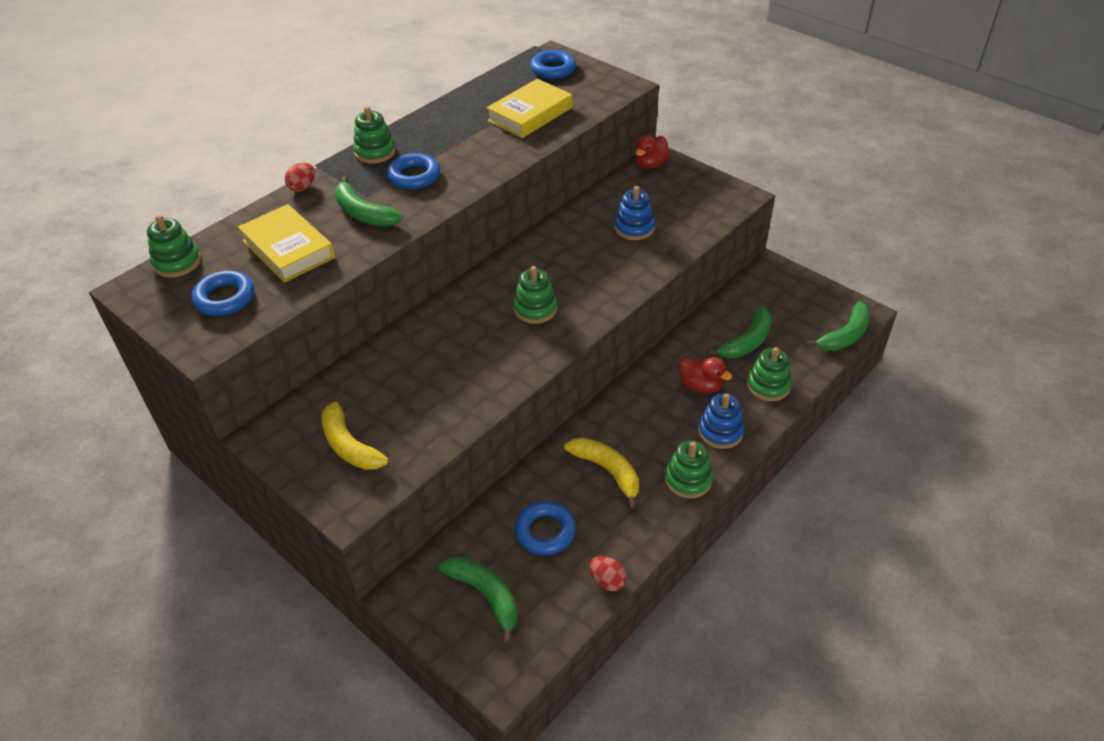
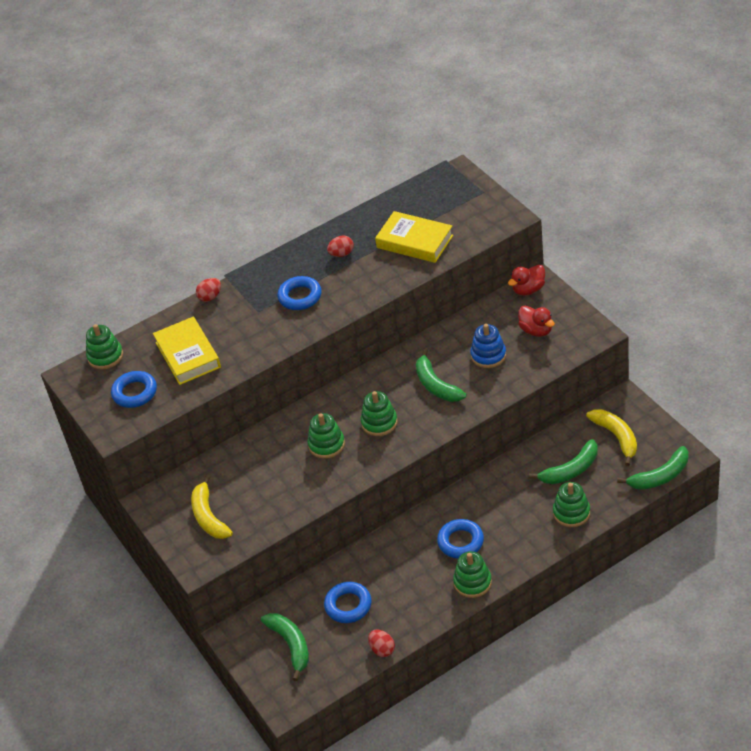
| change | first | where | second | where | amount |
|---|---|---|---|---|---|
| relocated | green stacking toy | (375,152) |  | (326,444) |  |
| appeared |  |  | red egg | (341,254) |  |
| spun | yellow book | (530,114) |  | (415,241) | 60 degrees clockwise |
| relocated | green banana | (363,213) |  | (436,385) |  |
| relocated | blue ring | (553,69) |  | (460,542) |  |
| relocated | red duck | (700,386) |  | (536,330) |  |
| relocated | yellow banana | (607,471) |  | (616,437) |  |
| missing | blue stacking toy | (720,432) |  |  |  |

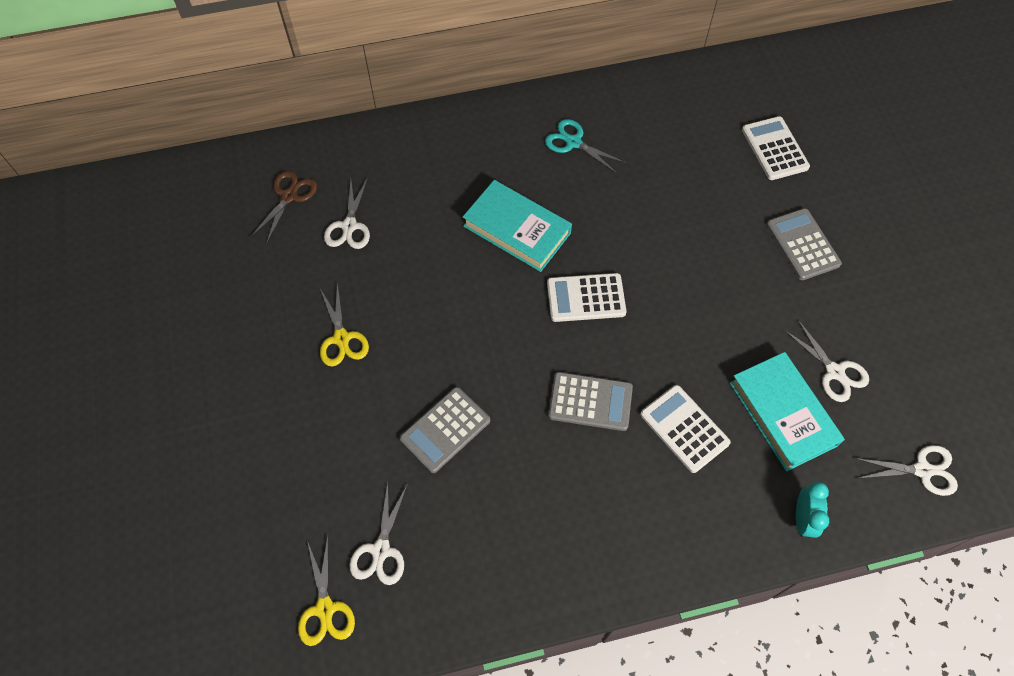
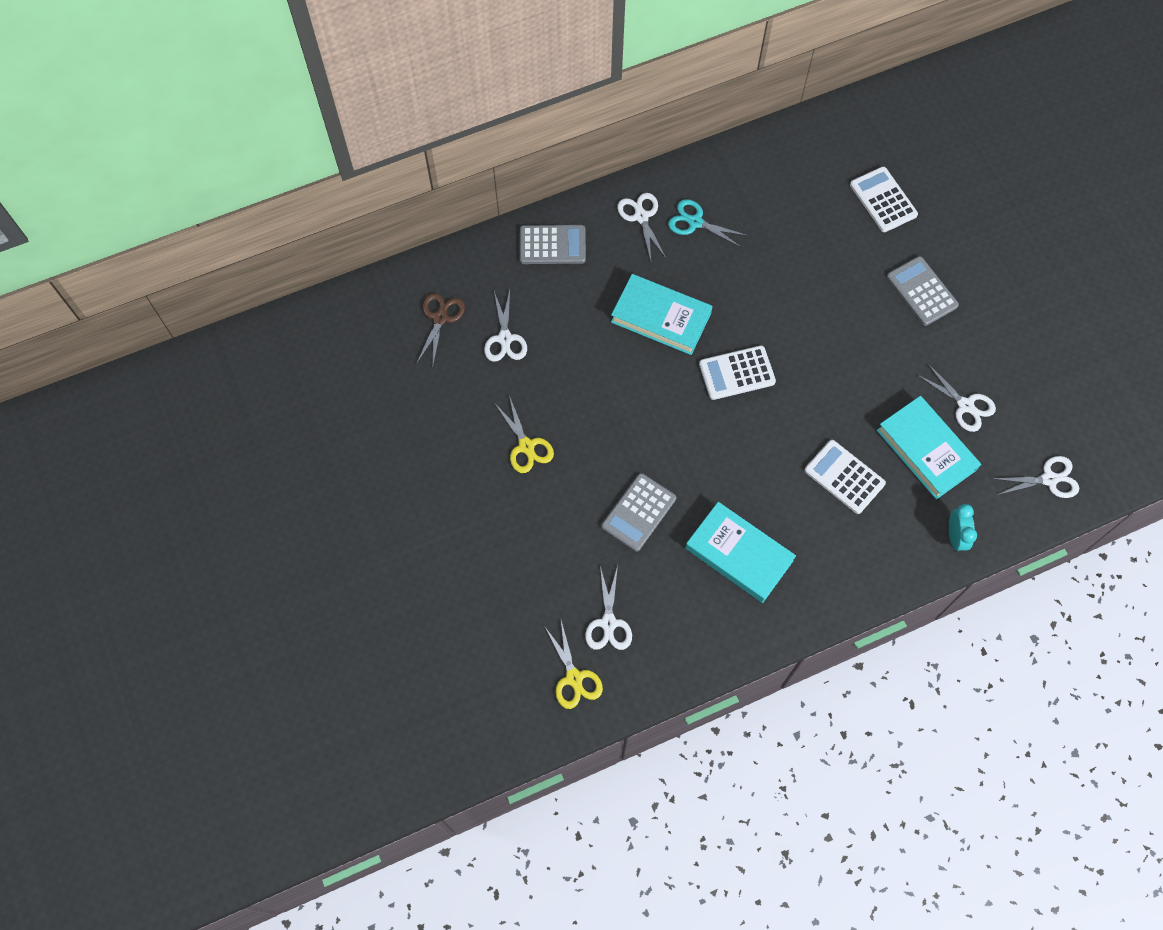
| change | first | where | second | where | amount |
|---|---|---|---|---|---|
| relocated | grey calculator | (590,402) |  | (552,245) |  |
| appeared |  |  | white scissors | (641,217) |  |
| appeared |  |  | turquoise book | (739,554) |  |

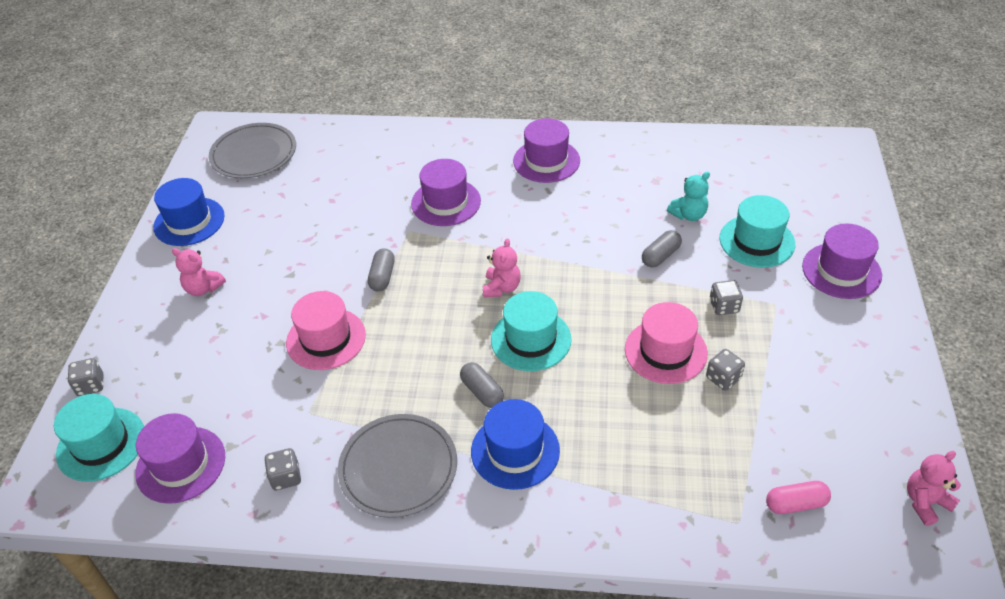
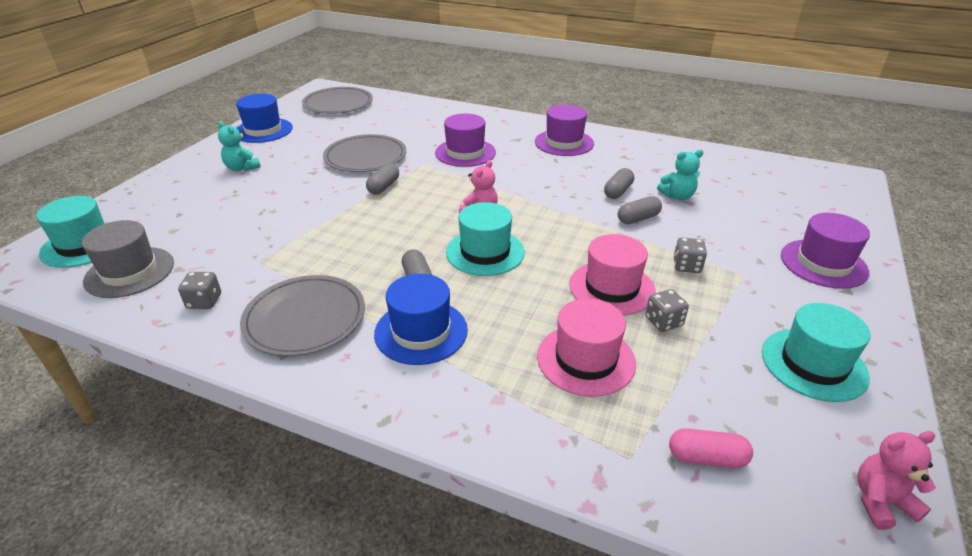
| change | first | where | second | where | amount |
|---|---|---|---|---|---|
| colour | purple hat | (181,464) | grey hat | (130,272) |  |
| colour | pink teddy bear | (203,288) | turquoise teddy bear | (242,168) |  |
| appeared |  |  | grey plate | (365,157) |  |
| relocated | pink hat | (326,339) |  | (586,359) |  |
| appeared |  |  | grey capsule | (618,191) |  |
| relocated | turquoise hat | (757,241) |  | (813,364) |  |
| missing | grey dice | (91,385) |  |  |  |

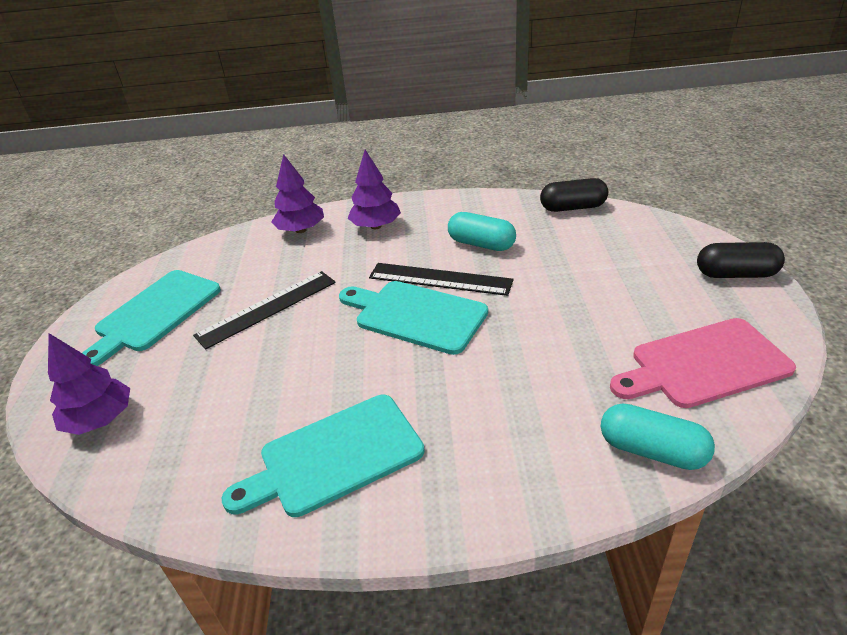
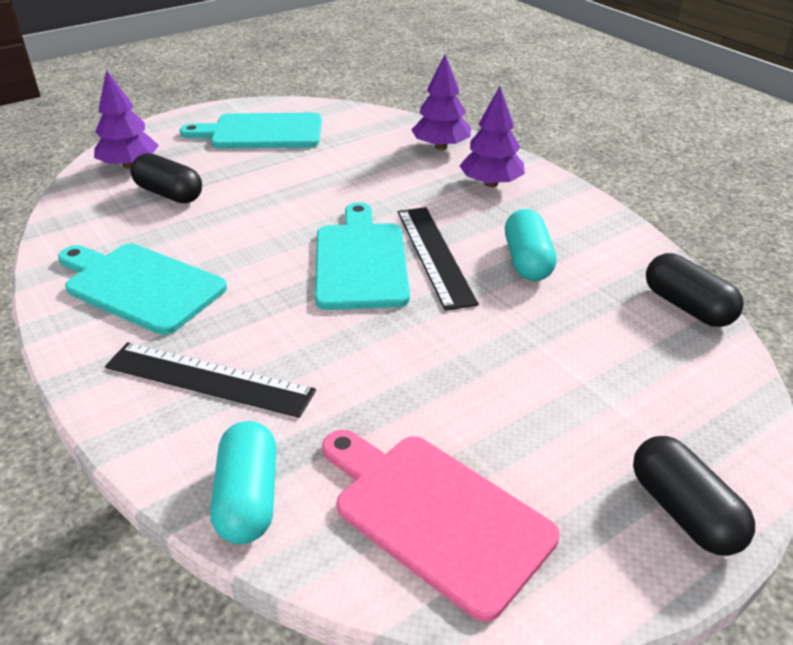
| change | first | where | second | where | amount |
|---|---|---|---|---|---|
| relocated | black ruler | (267,308) |  | (209,378) |  |
| appeared |  |  | black capsule | (169,194) |  |

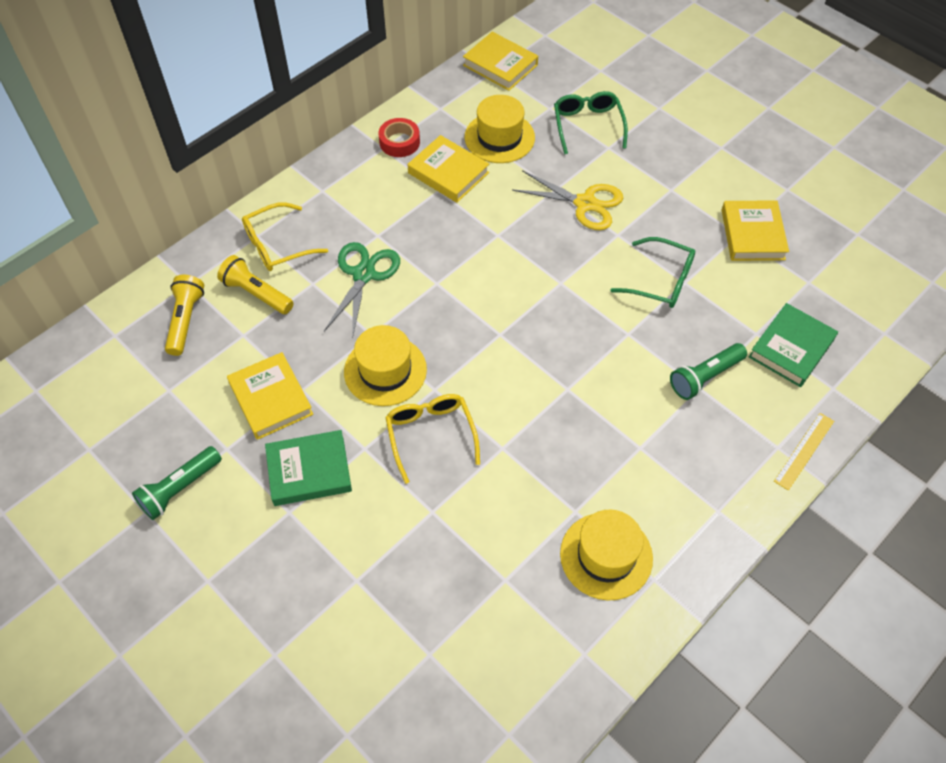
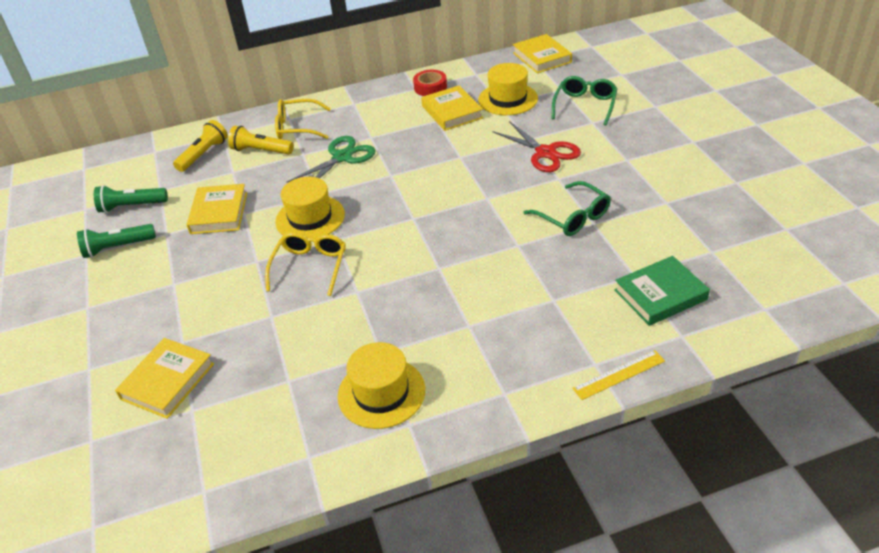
| change | first | where | second | where | amount |
|---|---|---|---|---|---|
| relocated | green flashlight | (705,377) |  | (132,206) |  |
| relocated | yellow book | (752,234) |  | (168,381) |  |
| spun | yellow flashlight | (257,293) |  | (261,151) | 45 degrees counterclockwise |
| colour | yellow scissors | (585,204) | red scissors | (545,153) |  |
| missing | green book | (309,471) |  |  |  |

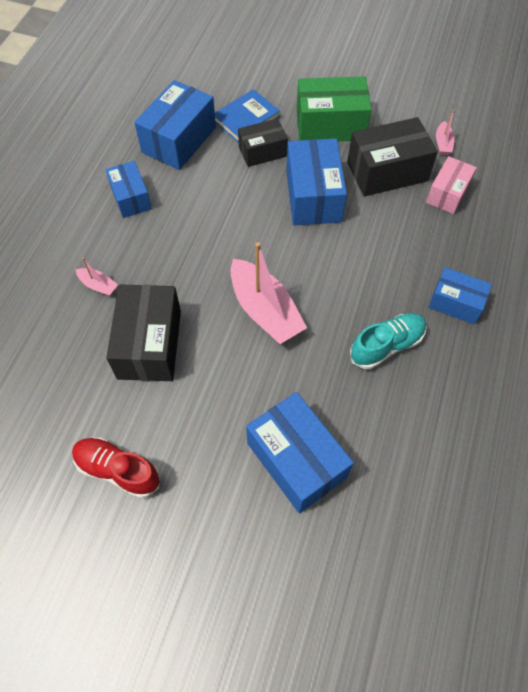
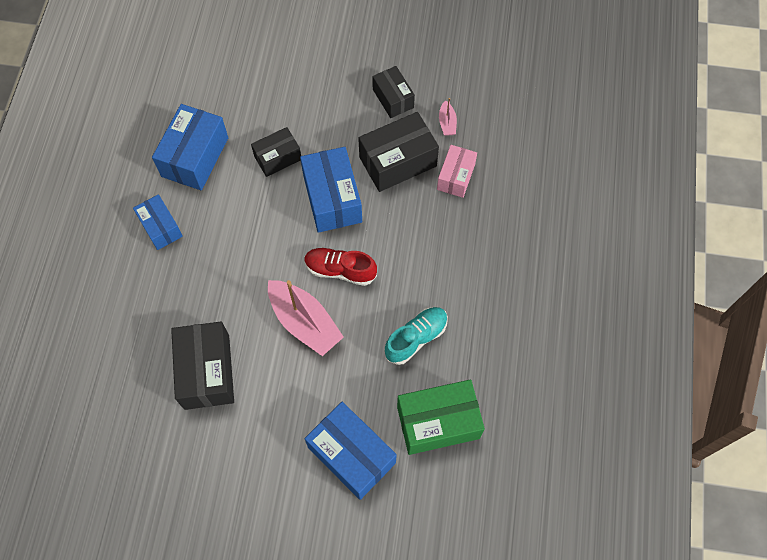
| change | first | where | second | where | amount |
|---|---|---|---|---|---|
| relocated | red shoe | (118,470) |  | (340,270) |  |
| appeared |  |  | black box | (393,98) |  |
| relocated | green box | (330,125) |  | (438,422) |  |
| missing | pink boat | (98,285) |  |  |  |
| missing | blue book | (246,119) |  |  |  |
| missing | blue box | (455,303) |  |  |  |

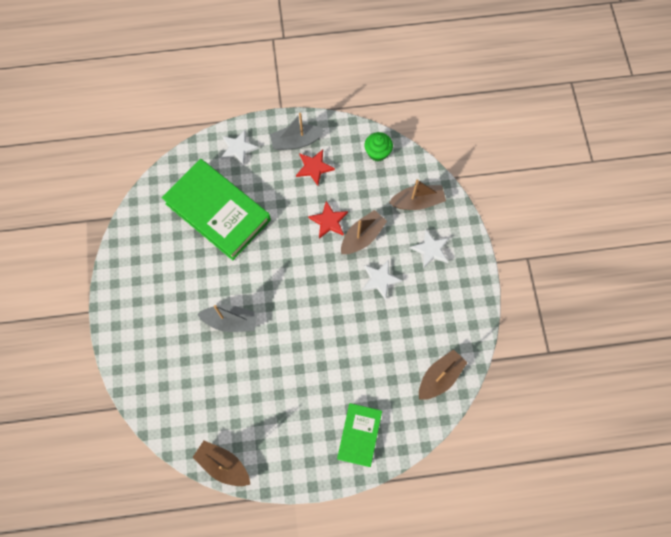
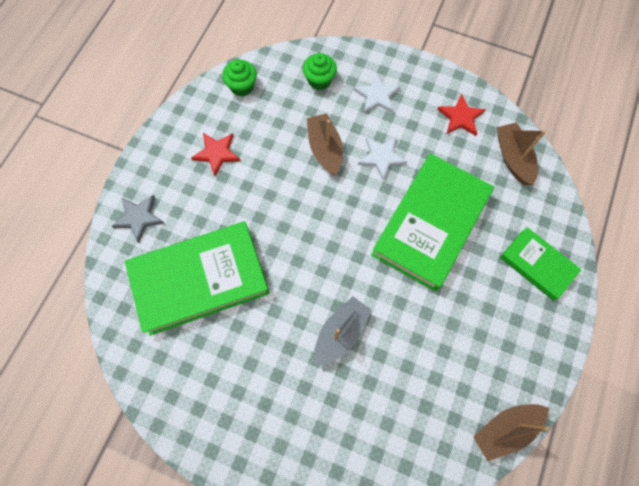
| change | first | where | second | where | amount |
|---|---|---|---|---|---|
| colour | white star | (238,148) | grey star | (139,218) |  |
| exchanged | brown boat | (417,202) | green cupcake | (319,80) |  |
| appeared |  |  | green book | (430,224) |  |
| relocated | red star | (329,221) |  | (460,117) |  |
| missing | grey boat | (296,141) |  |  |  |

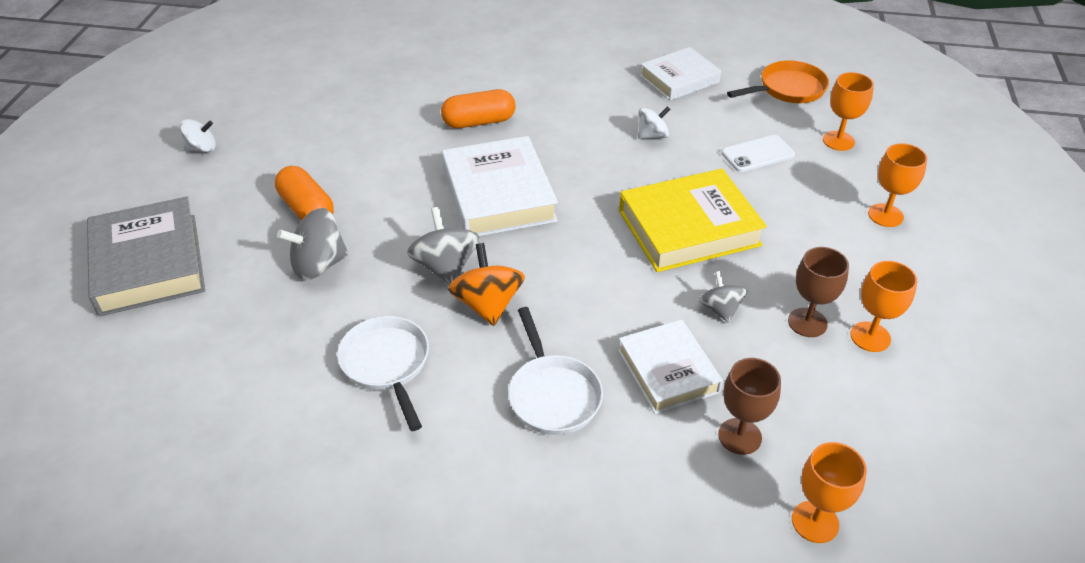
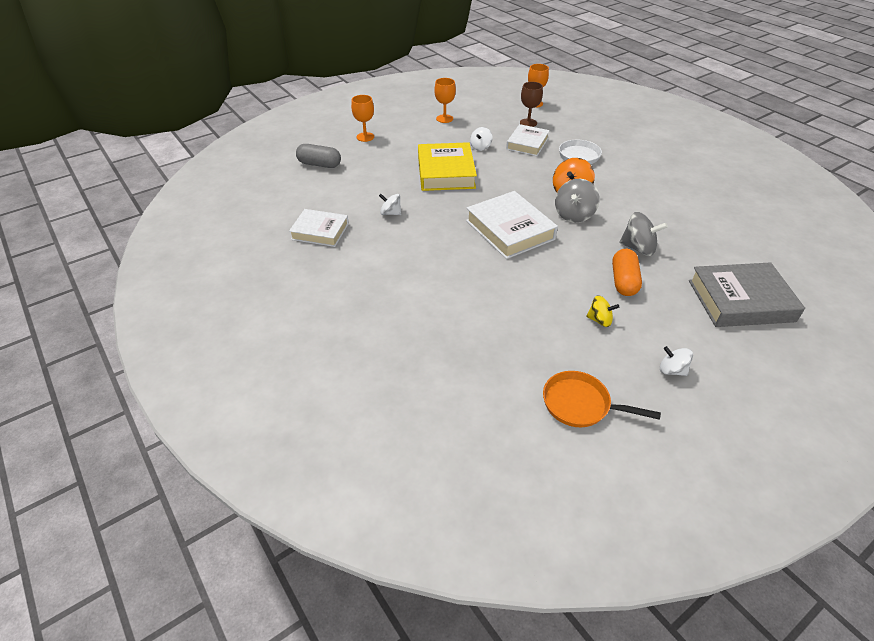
| change | first | where | second | where | amount |
|---|---|---|---|---|---|
| exchanged | orange goblet | (838,141) | grey capsule | (319,164) |  |
| spun | yellow book | (689,228) |  | (446,172) | 60 degrees clockwise |
| spun | white book | (499,195) |  | (509,230) | 60 degrees counterclockwise |
| colour | grey spinning top | (720,309) | white spinning top | (480,147) |  |
| relocated | orange pan | (788,89) |  | (580,404) |  |
| appeared |  |  | yellow spinning top | (599,320) |  |
| spun | grey book | (149,264) |  | (740,300) | 60 degrees clockwise |
| missing | white pan | (387,364) |  |  |  |
| missing | orange capsule | (479,122) |  |  |  |
| missing | white phone | (757,154) |  |  |  |
| missing | brown goblet | (807,322) |  |  |  |

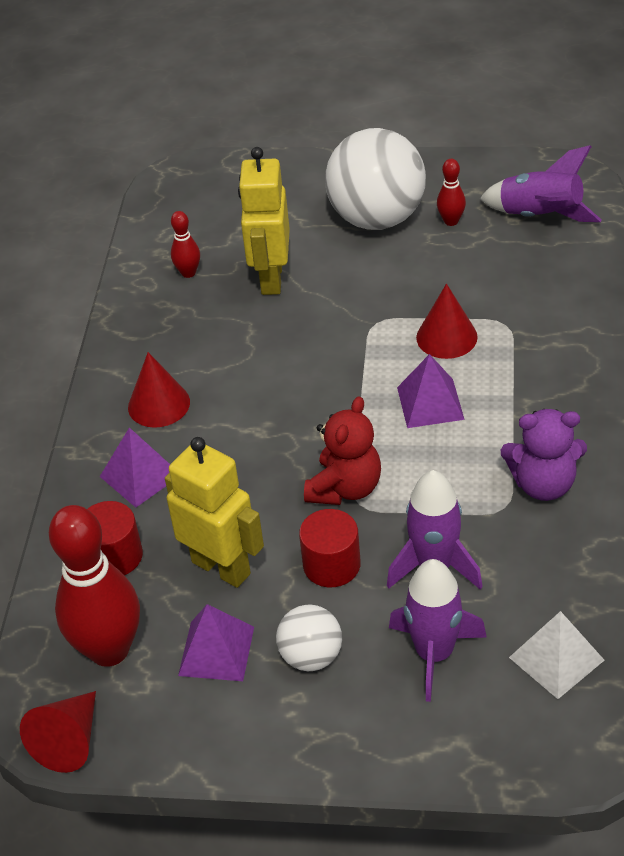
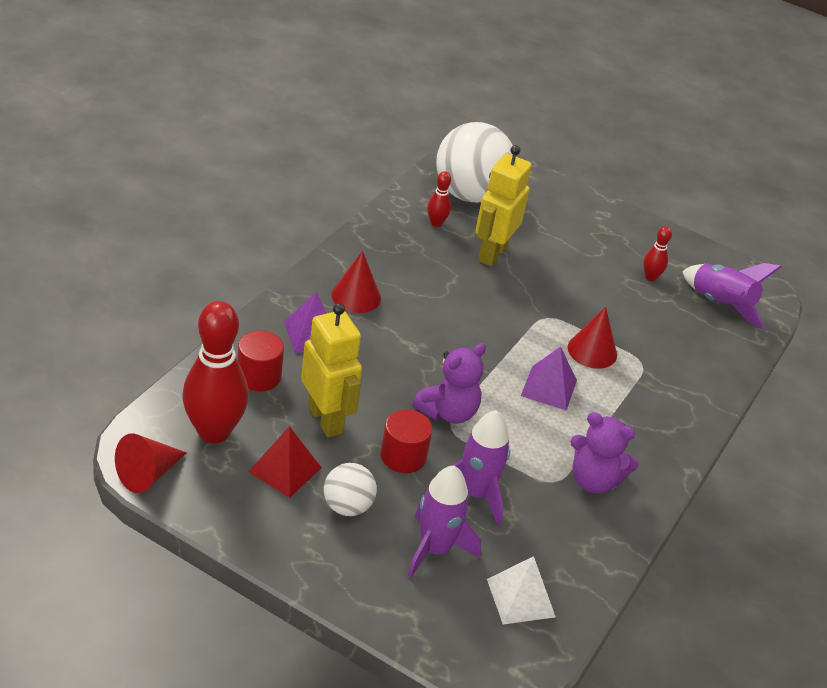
| change | first | where | second | where | amount |
|---|---|---|---|---|---|
| colour | purple pyramid | (216,651) | red pyramid | (285,469) |  |
| colour | red teddy bear | (345,488) | purple teddy bear | (448,412) |  |
| relocated | white ball | (377,218) |  | (469,194) |  |

